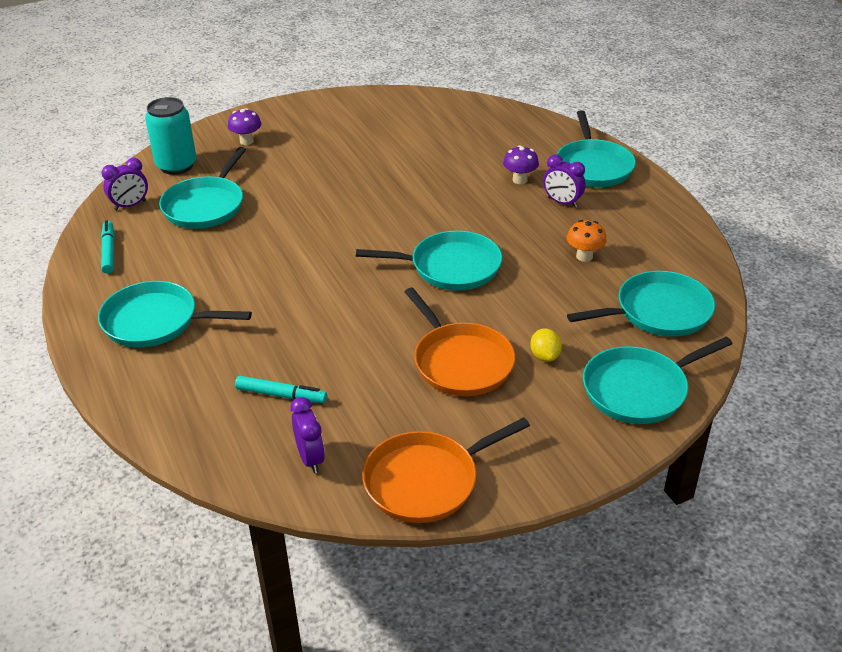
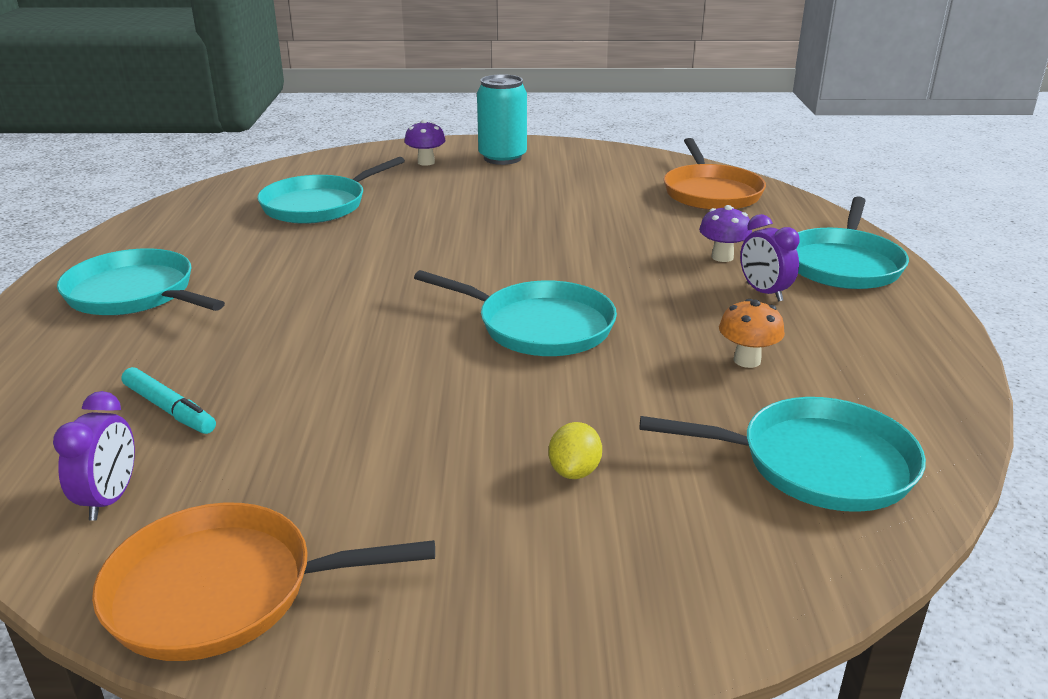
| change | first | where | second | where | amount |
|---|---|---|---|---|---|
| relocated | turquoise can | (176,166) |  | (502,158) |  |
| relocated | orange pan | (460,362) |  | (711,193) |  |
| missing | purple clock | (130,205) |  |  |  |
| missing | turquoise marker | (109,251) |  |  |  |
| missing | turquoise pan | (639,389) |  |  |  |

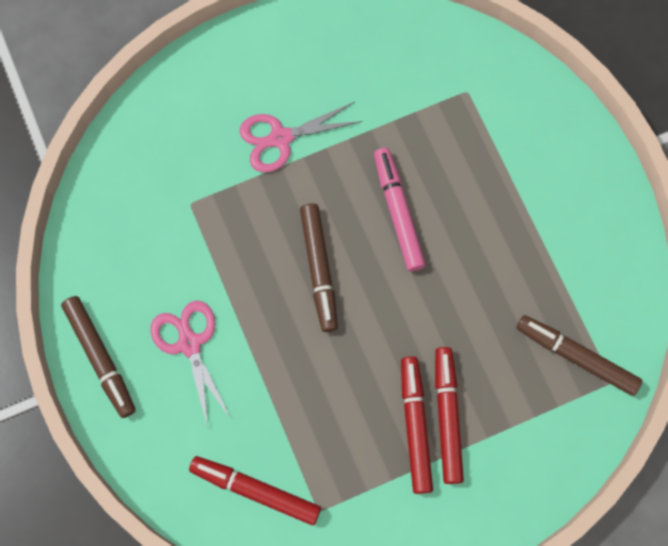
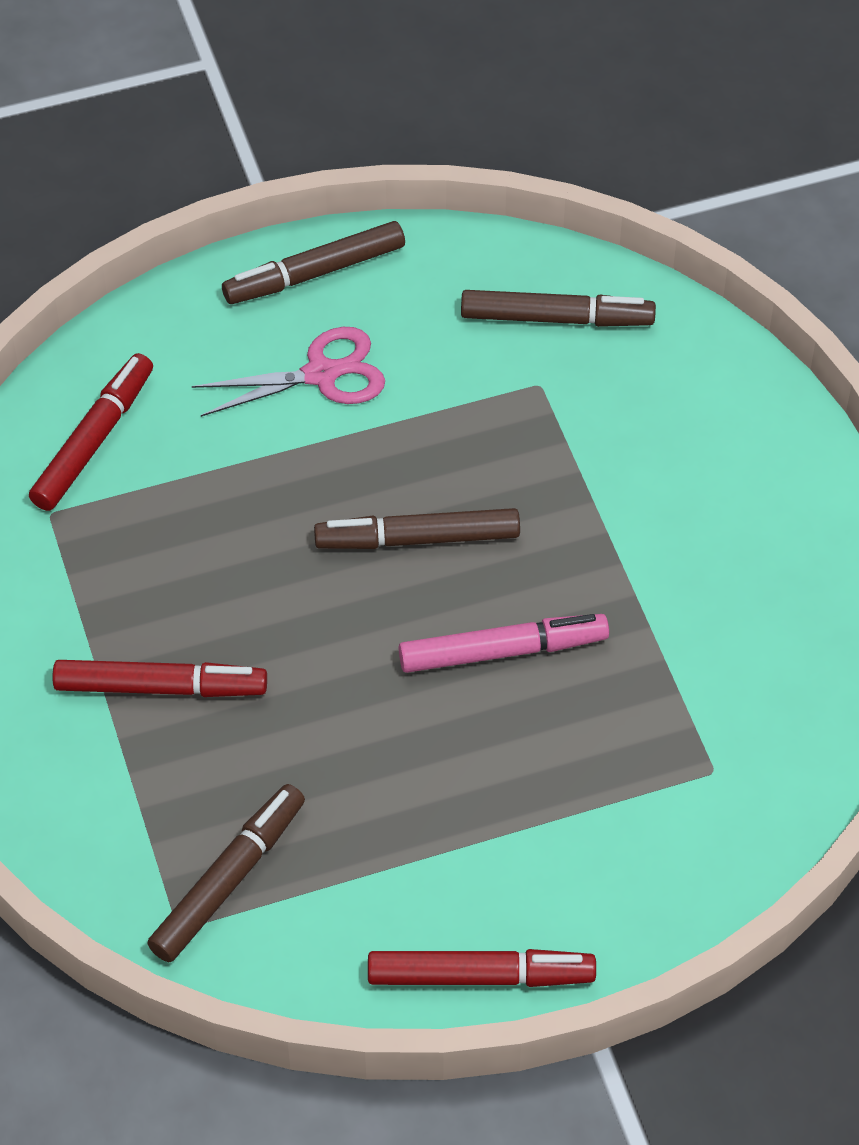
| change | first | where | second | where | amount |
|---|---|---|---|---|---|
| relocated | red marker | (415,426) |  | (480,976) |  |
| appeared |  |  | brown marker | (556,318) |  |
| missing | pink scissors | (281,138) |  |  |  |

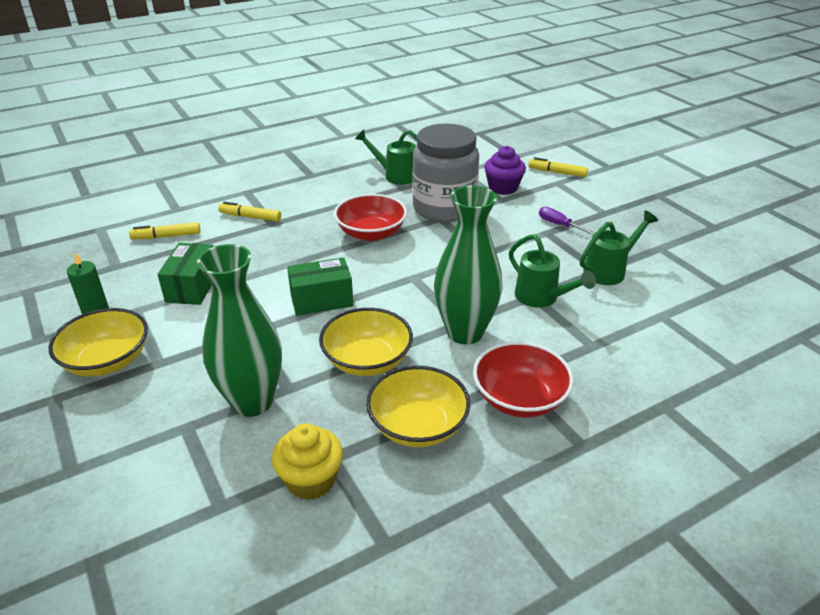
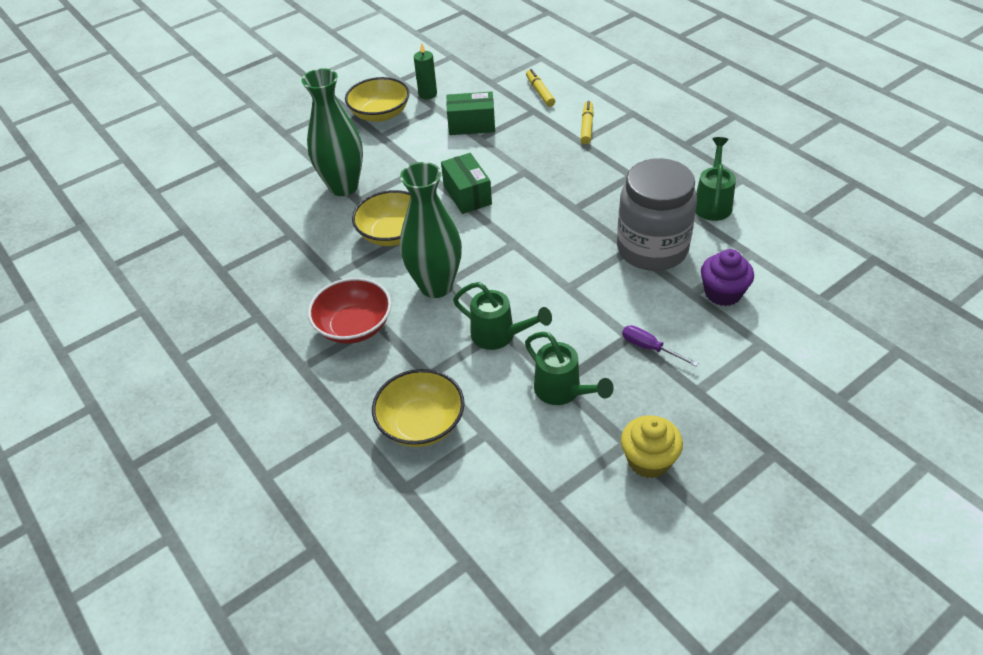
| change | first | where | second | where | amount |
|---|---|---|---|---|---|
| relocated | yellow bowl | (418,425) |  | (421,423) |  |
| spun | green watering can | (541,298) |  | (499,335) | 105 degrees counterclockwise |
| relocated | yellow cupcake | (310,480) |  | (648,460) |  |
| spun | purple screwdriver | (560,225) |  | (649,348) | 90 degrees counterclockwise |
| missing | red bowl | (371,233) |  |  |  |
| missing | yellow marker | (557,172) |  |  |  |

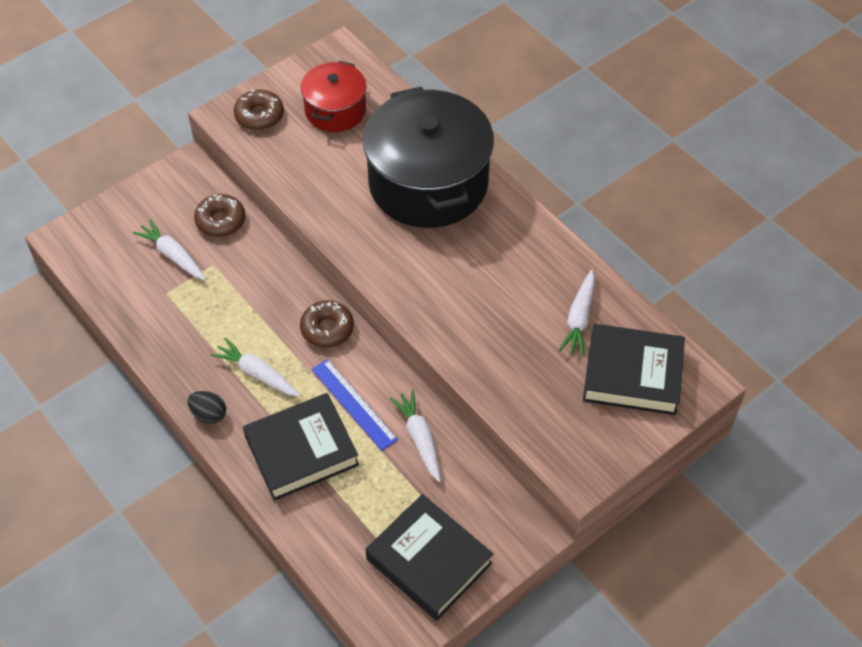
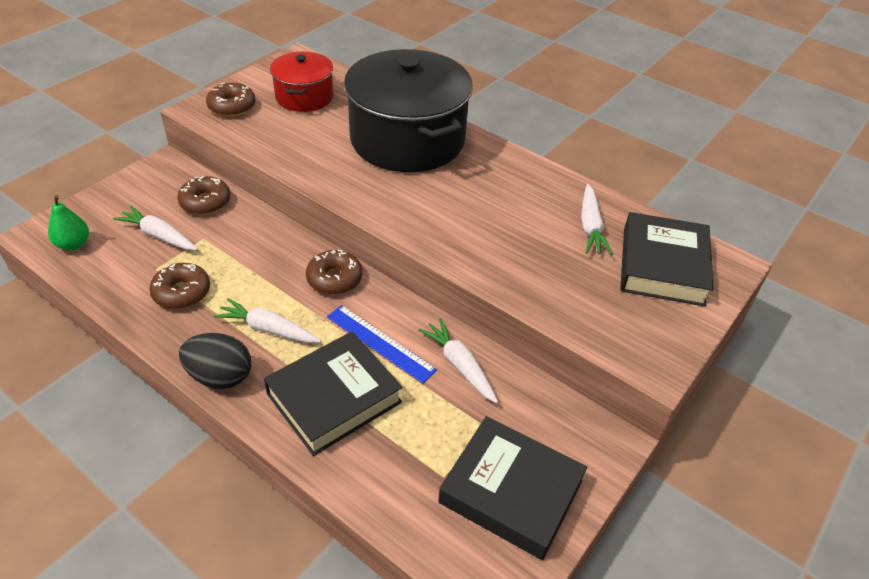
| change | first | where | second | where | amount |
|---|---|---|---|---|---|
| appeared |  |  | green pear | (73,244) |  |
| appeared |  |  | brown donut | (182,292) |  |
| size | black egg | (209,414) |  | (220,376) | x1.55 |
| spun | black book | (632,374) |  | (662,266) | 75 degrees counterclockwise |

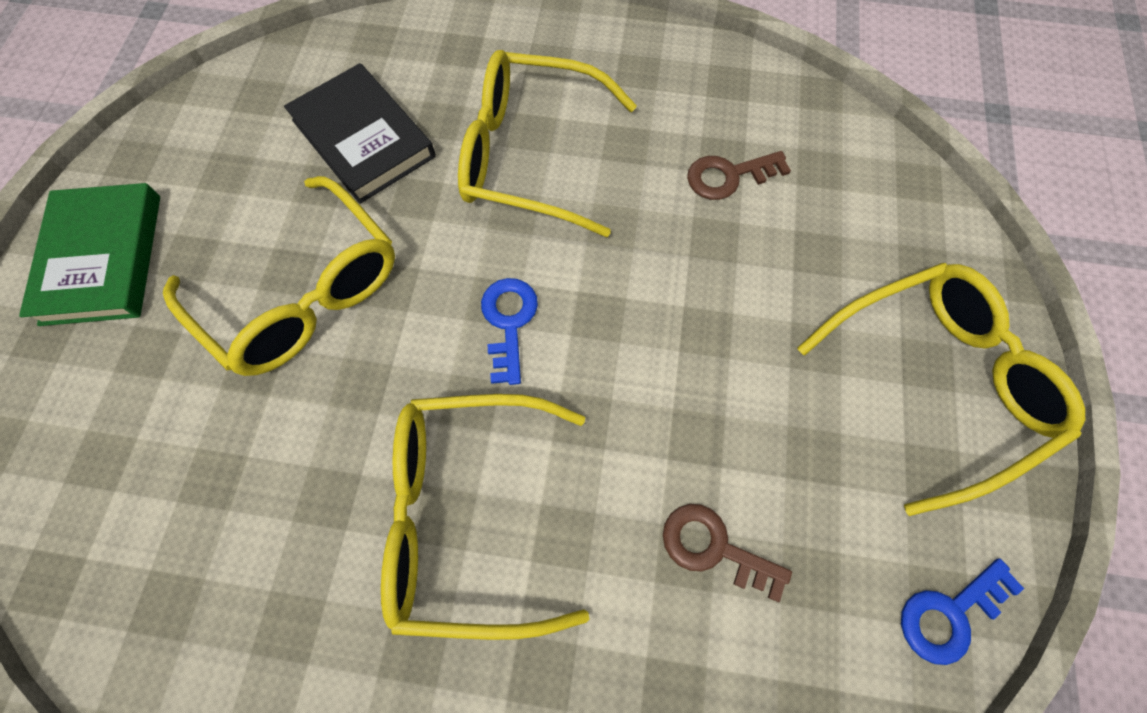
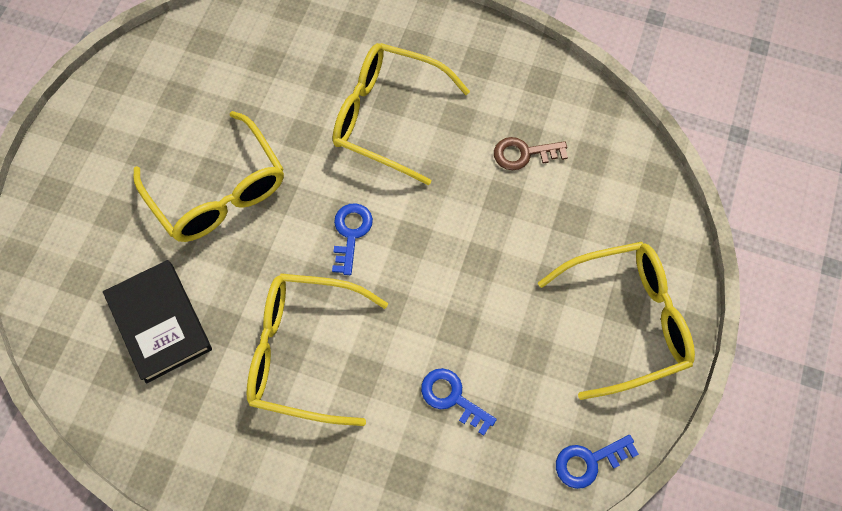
| change | first | where | second | where | amount |
|---|---|---|---|---|---|
| relocated | black book | (363,138) |  | (159,323) |  |
| colour | brown key | (714,548) | blue key | (452,397) |  |
| missing | green book | (102,258) |  |  |  |

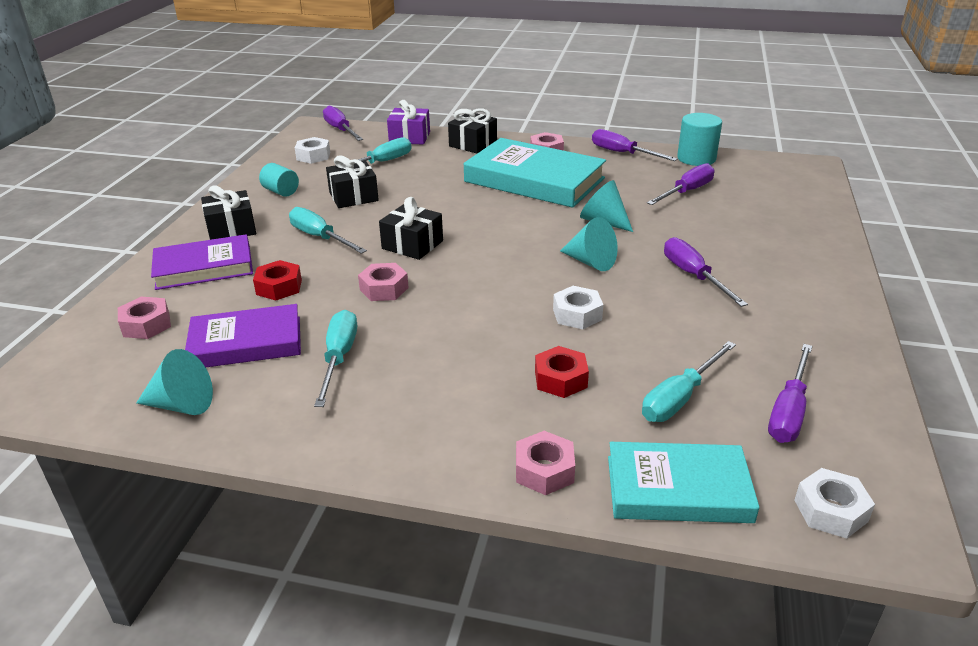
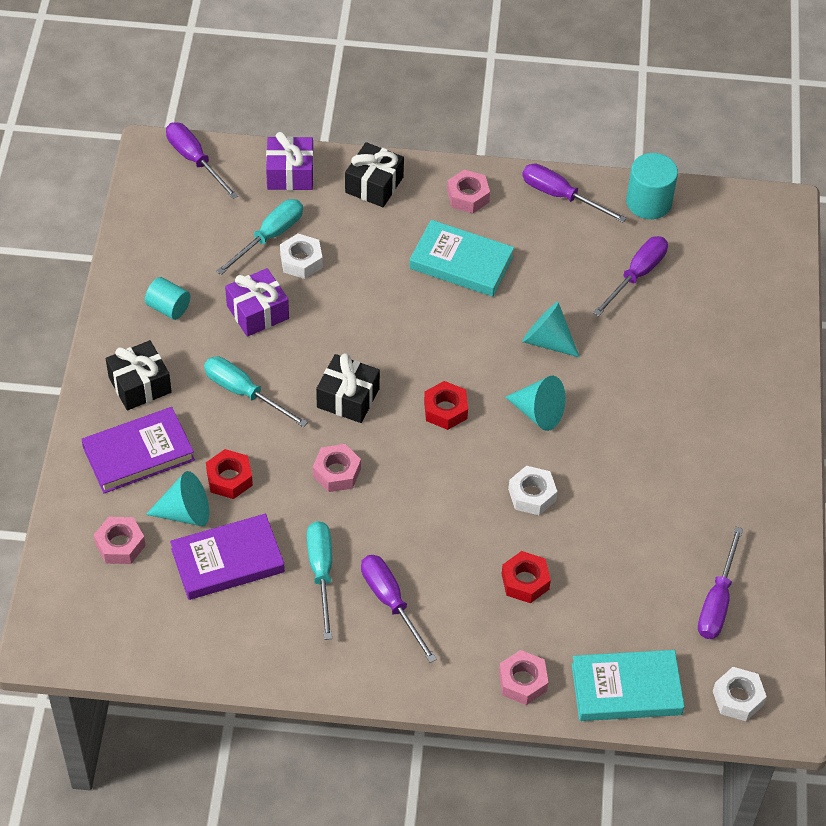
| change | first | where | second | where | amount |
|---|---|---|---|---|---|
| relocated | turquoise cone | (182,404) |  | (185,512) |  |
| colour | black gift | (353,197) | purple gift | (257,312) |  |
| relocated | white nut | (313,156) |  | (301,261) |  |
| relocated | purple screwdriver | (693,276) |  | (391,602) |  |
| size | turquoise book | (534,180) |  | (461,262) | x0.64 |
| appeared |  |  | red nut | (445,410) |  |
| missing | turquoise screwdriver | (680,398) |  |  |  |

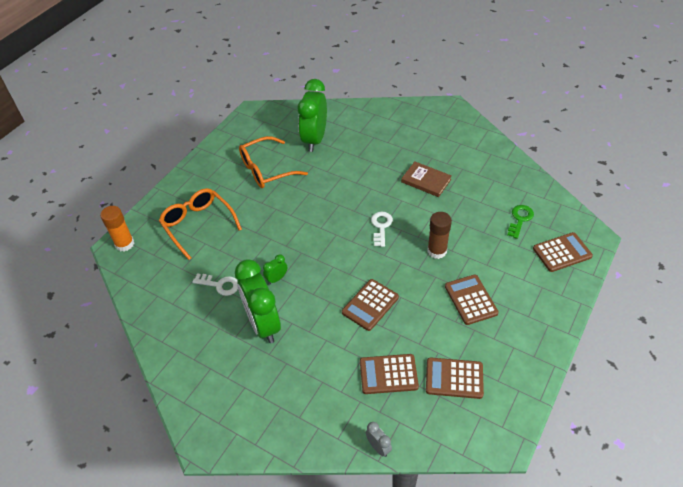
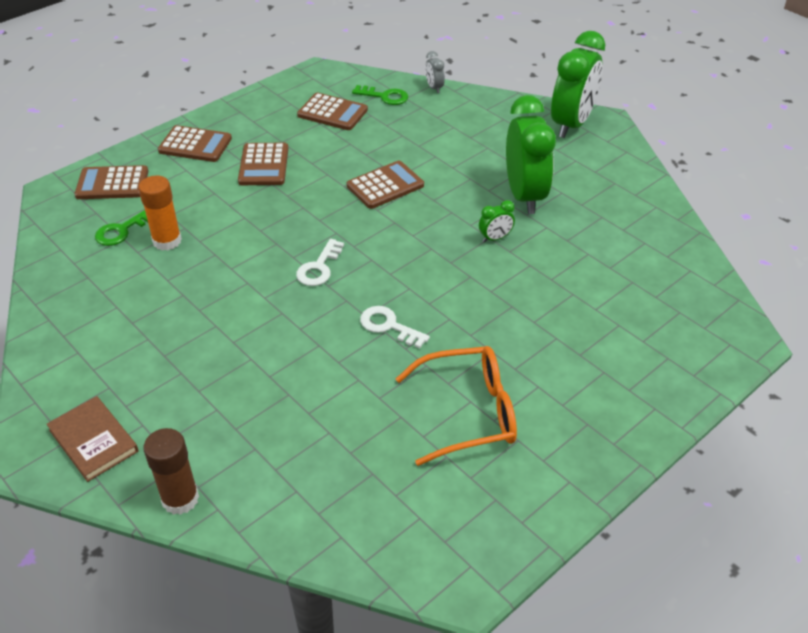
| change | first | where | second | where | amount |
|---|---|---|---|---|---|
| relocated | brown book | (426,181) |  | (93,441) |  |
| relocated | orange glue stick | (124,244) |  | (167,241) |  |
| relocated | brown glue stick | (437,251) |  | (180,499) |  |
| relocated | brown calculator | (388,374) |  | (195,145) |  |
| appeared |  |  | green key | (385,96) |  |
| relocated | white key | (220,285) |  | (388,326) |  |
| relocated | green clock | (314,139) |  | (571,124) |  |
| missing | orange glasses | (198,225) |  |  |  |

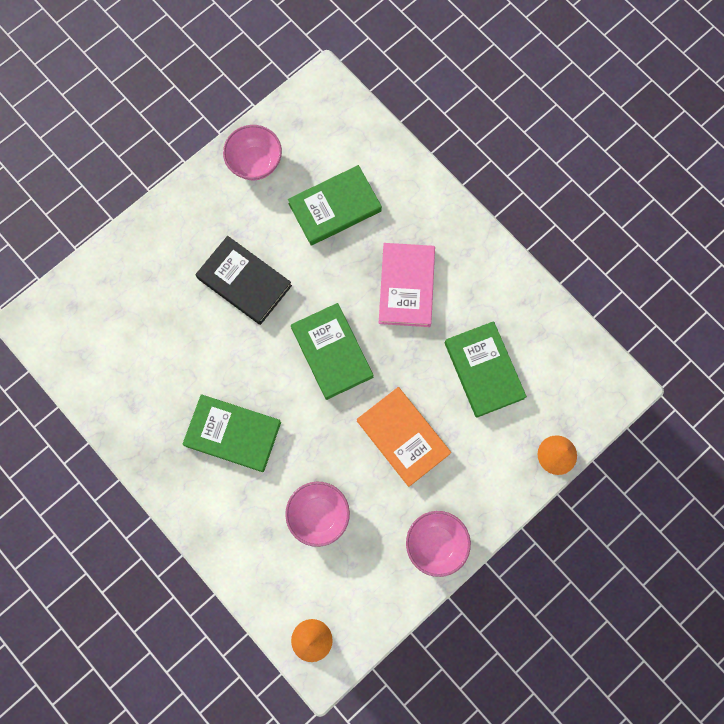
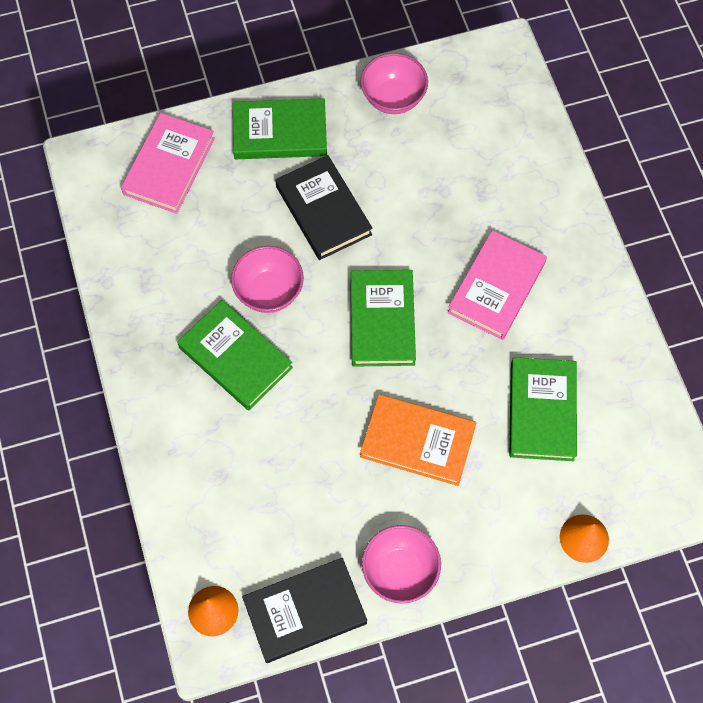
| change | first | where | second | where | amount |
|---|---|---|---|---|---|
| appeared |  |  | pink book | (169,166) |  |
| relocated | pink bowl | (318,515) |  | (269,292) |  |
| relocated | green book | (335,207) |  | (280,132) |  |
| appeared |  |  | black book | (305,611) |  |
| spun | orange book | (403,437) |  | (417,442) | 60 degrees counterclockwise |

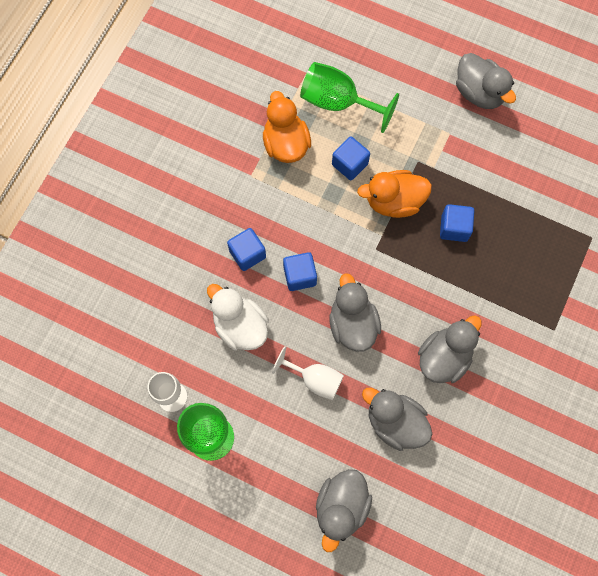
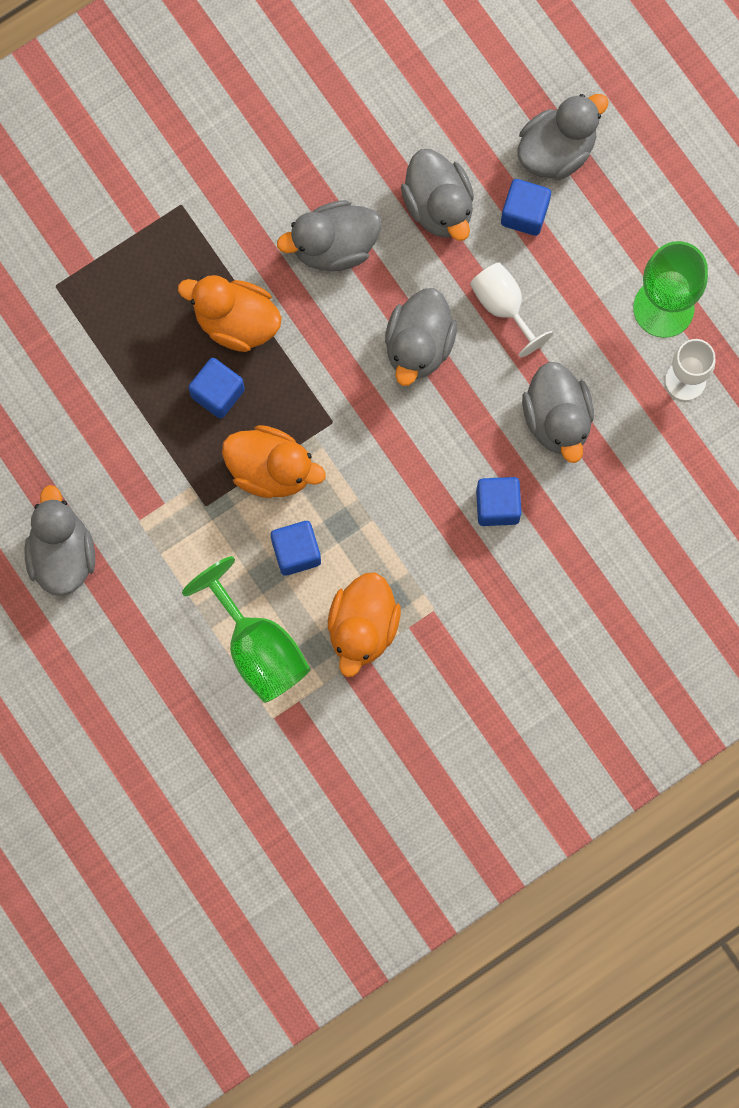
| change | first | where | second | where | amount |
|---|---|---|---|---|---|
| appeared |  |  | orange duck | (236,322) |  |
| relocated | blue cube | (300,276) |  | (524,213) |  |
| colour | white duck | (240,326) | grey duck | (557,419) |  |

